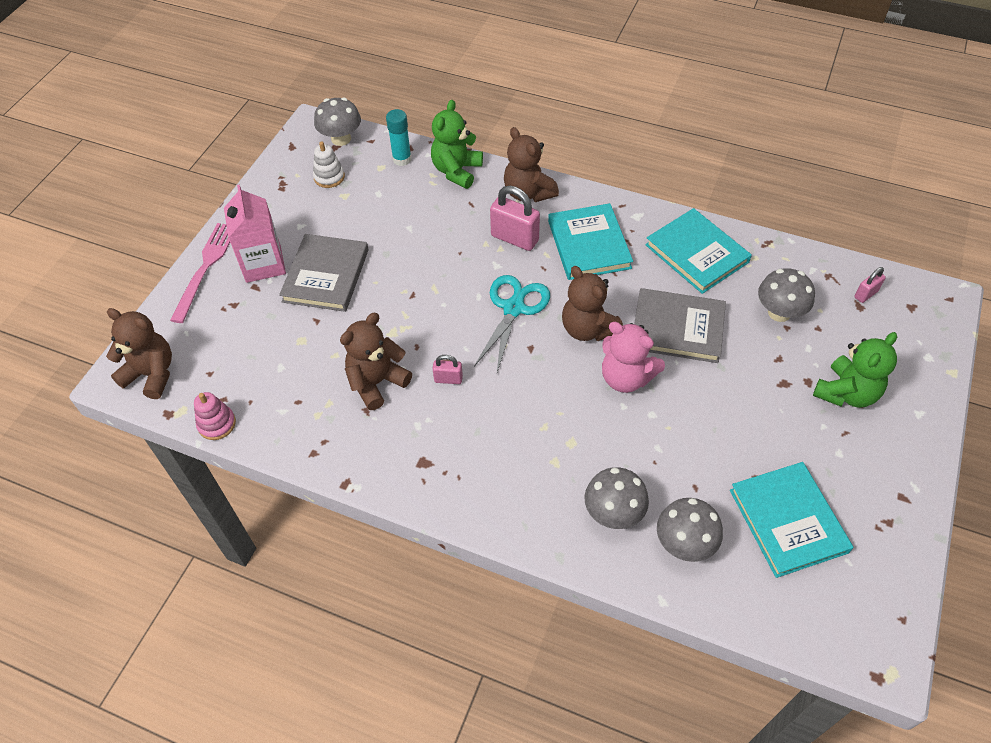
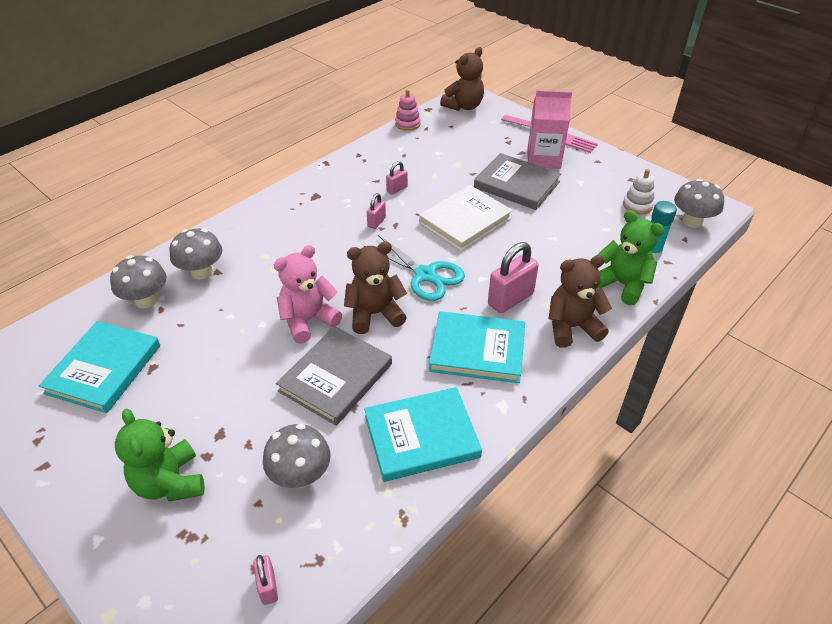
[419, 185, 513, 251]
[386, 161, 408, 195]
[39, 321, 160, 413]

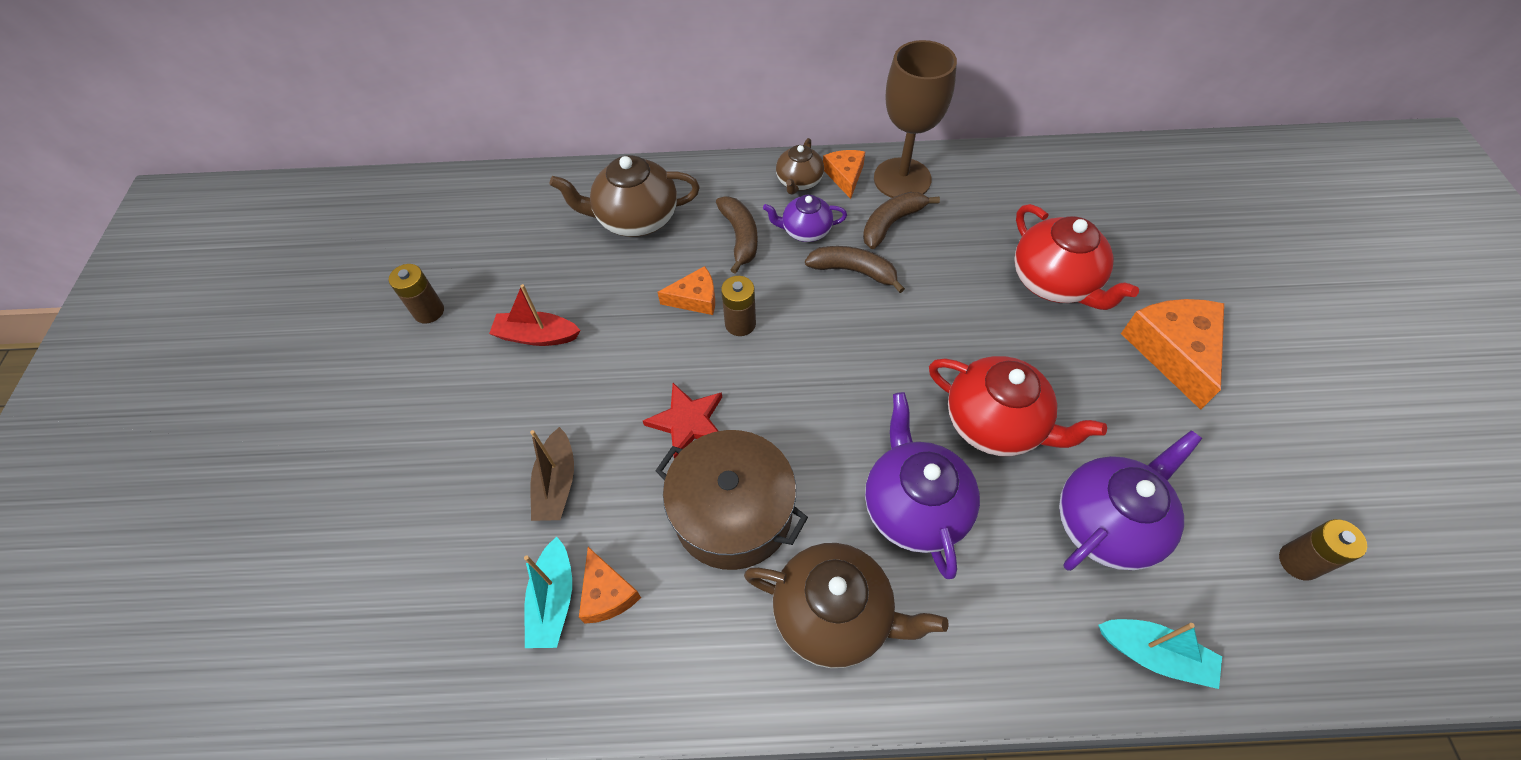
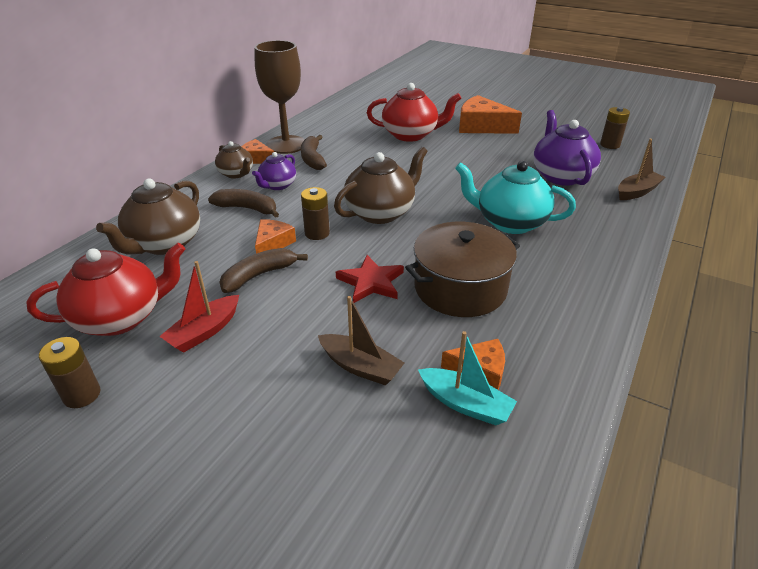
[334, 147, 428, 224]
[219, 248, 308, 293]
[26, 243, 186, 336]
[455, 161, 576, 234]
[618, 139, 666, 200]

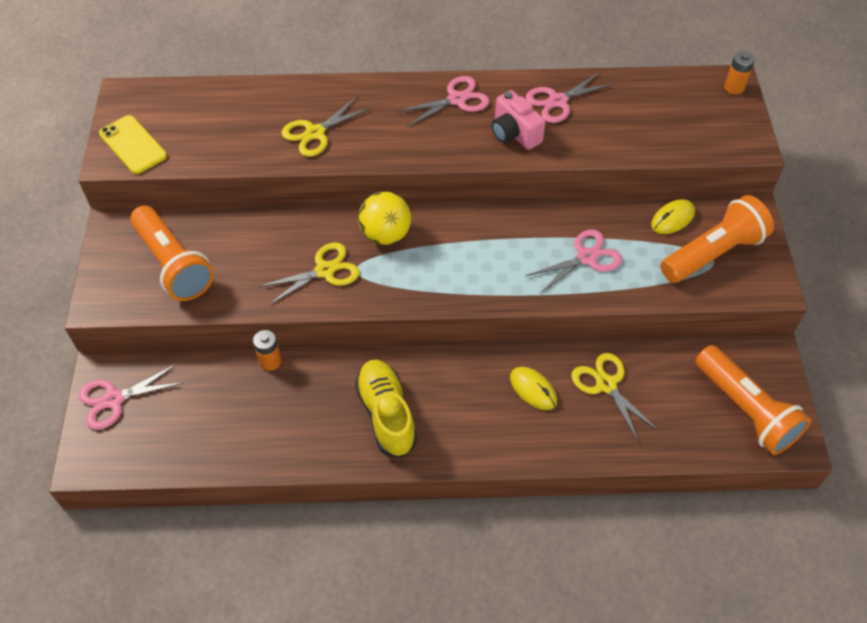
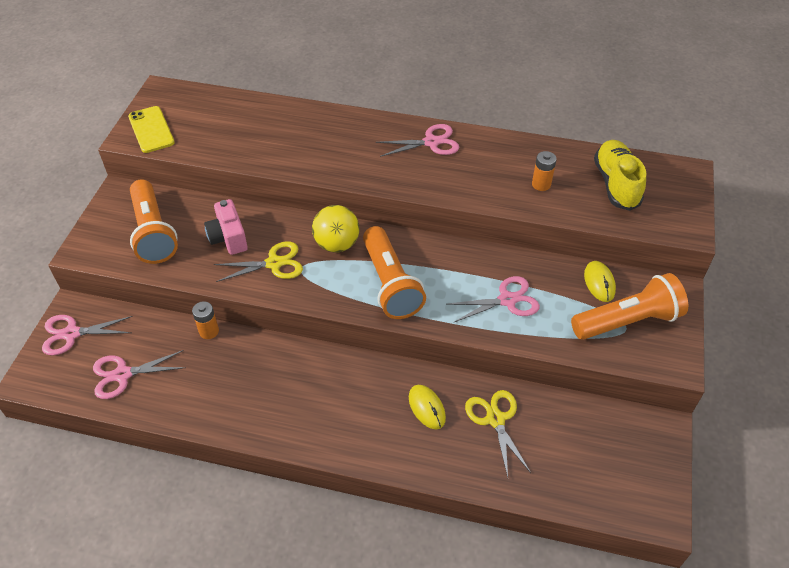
[281, 96, 372, 157] (first image)
[594, 140, 646, 211]
[204, 199, 248, 255]
[93, 350, 186, 399]
[363, 226, 426, 319]
[532, 151, 557, 191]
[584, 261, 616, 302]

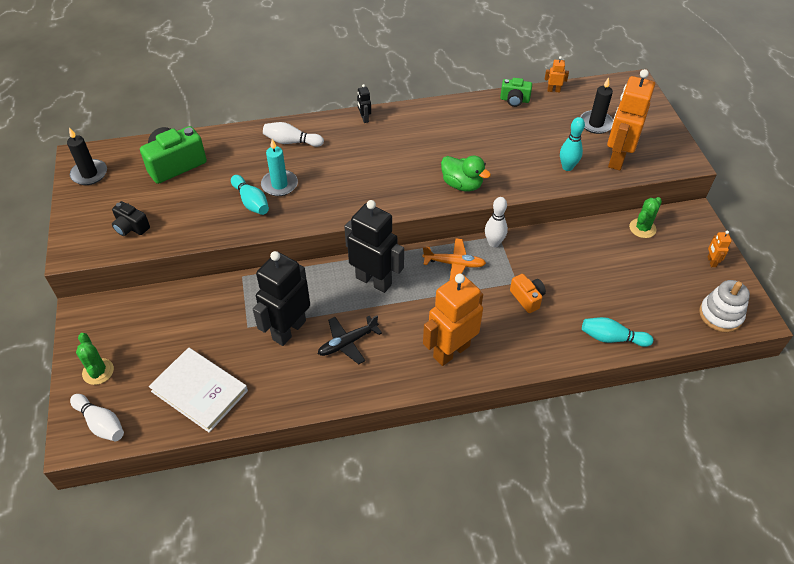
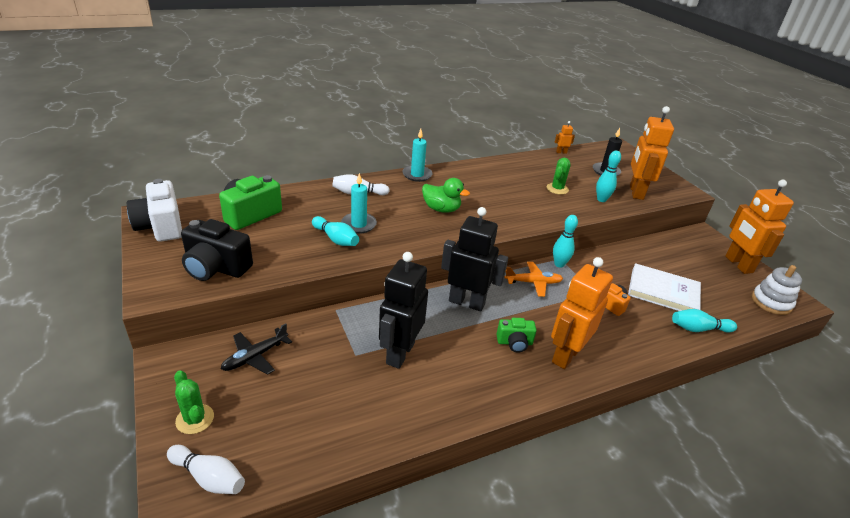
[628, 263, 701, 311]
[221, 323, 292, 375]
[422, 178, 470, 213]
[496, 318, 537, 353]
[546, 158, 571, 195]
[127, 179, 182, 242]
[402, 129, 433, 182]
[553, 215, 578, 268]
[181, 219, 253, 281]
[725, 180, 794, 274]

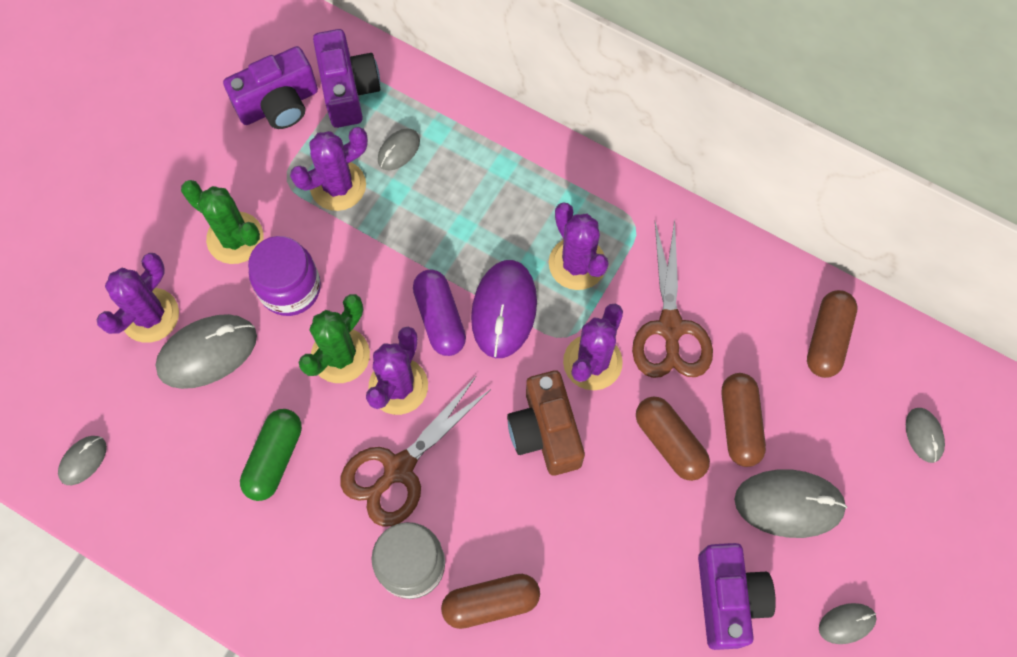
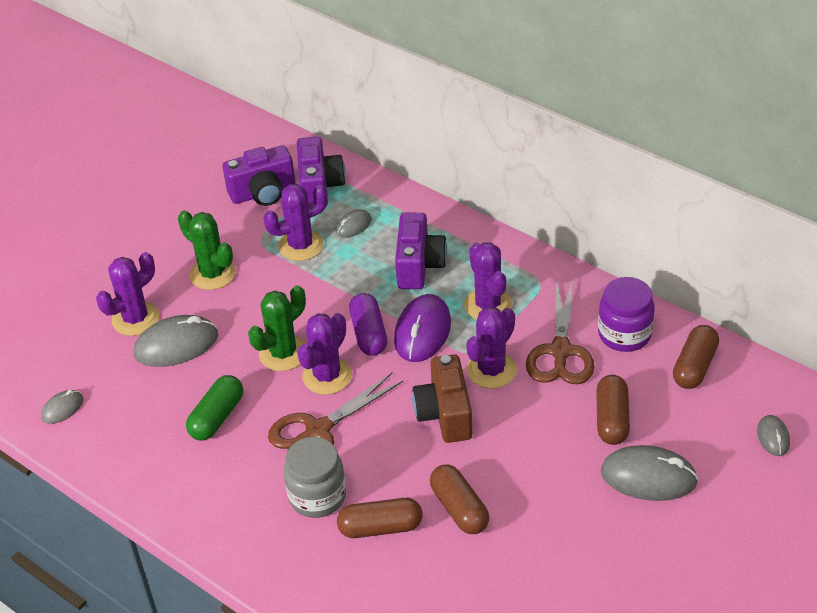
[819, 603, 876, 644] (first image)
[598, 277, 655, 352]
[430, 464, 489, 534]
[395, 213, 447, 289]

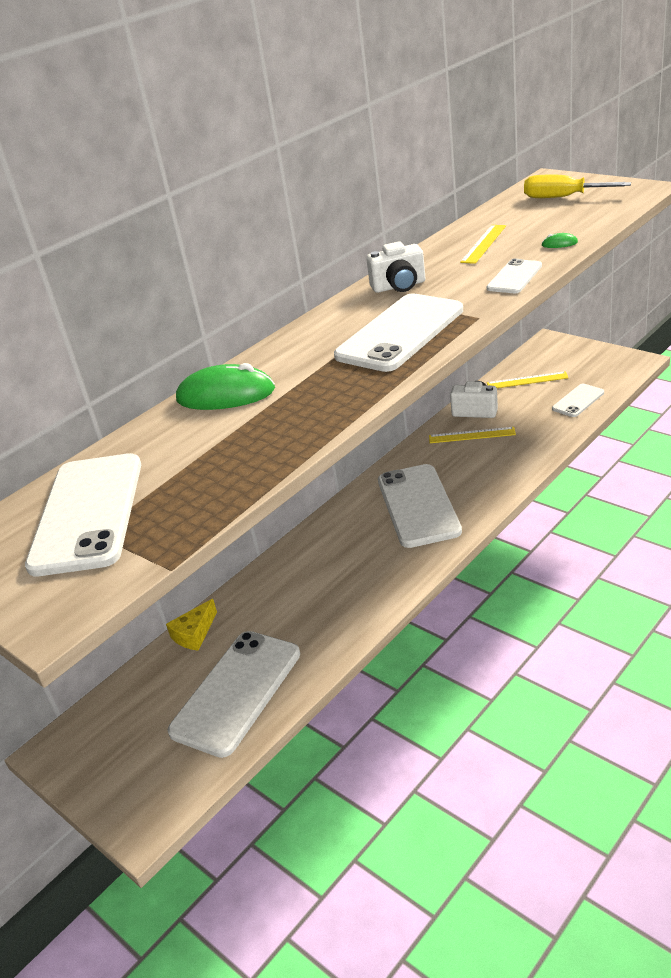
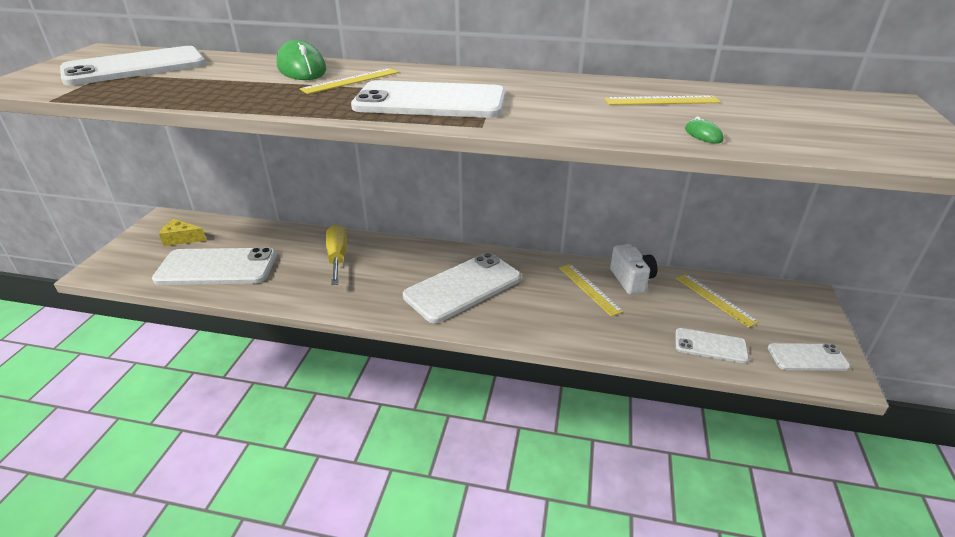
[366, 241, 426, 293] (first image)
[300, 68, 399, 94]
[159, 219, 207, 246]
[768, 343, 851, 371]
[326, 224, 347, 285]

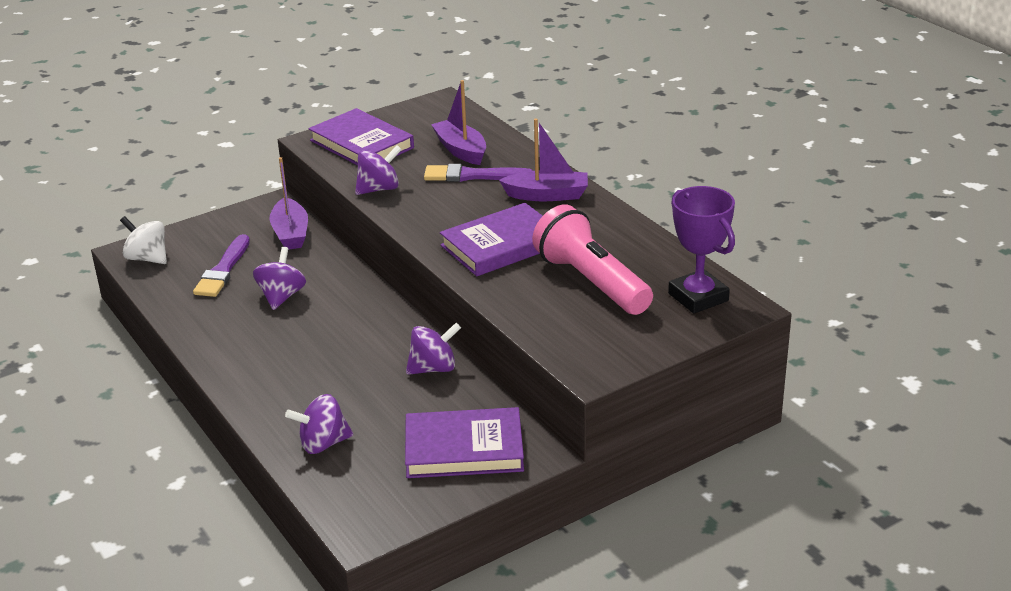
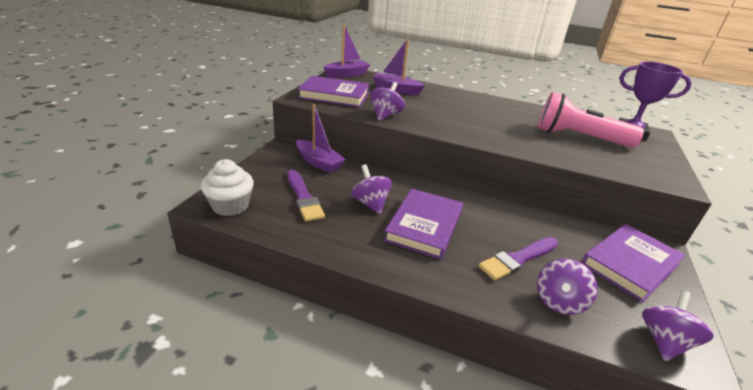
[642, 291, 714, 361]
[479, 237, 558, 280]
[384, 188, 463, 259]
[323, 25, 370, 78]
[201, 159, 254, 216]

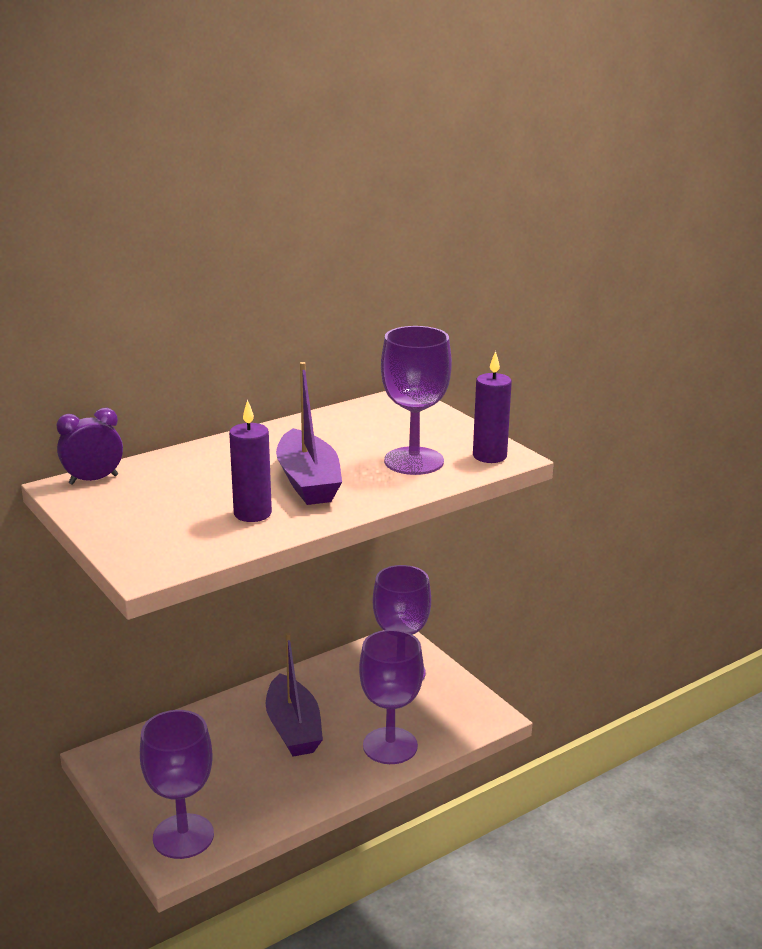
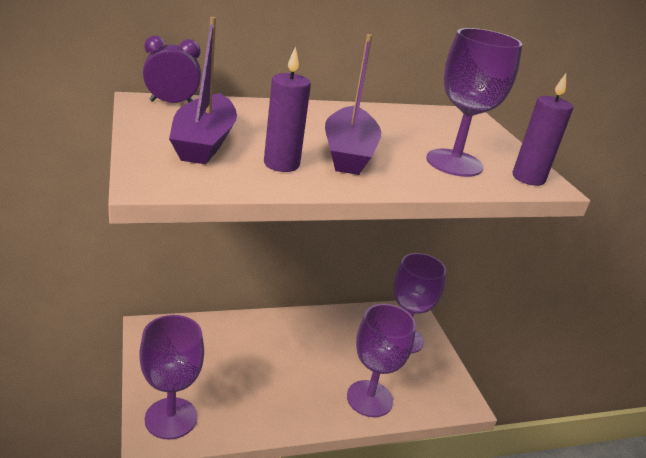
[169, 17, 237, 164]

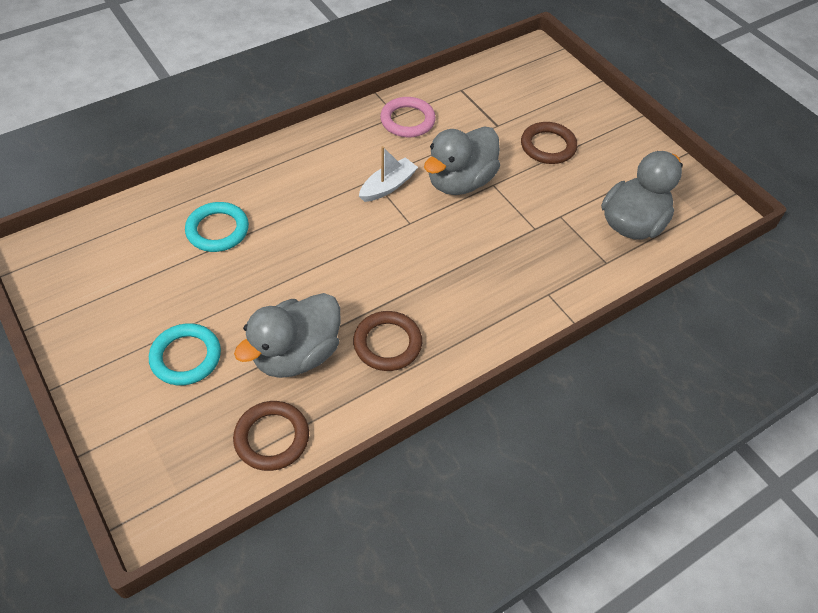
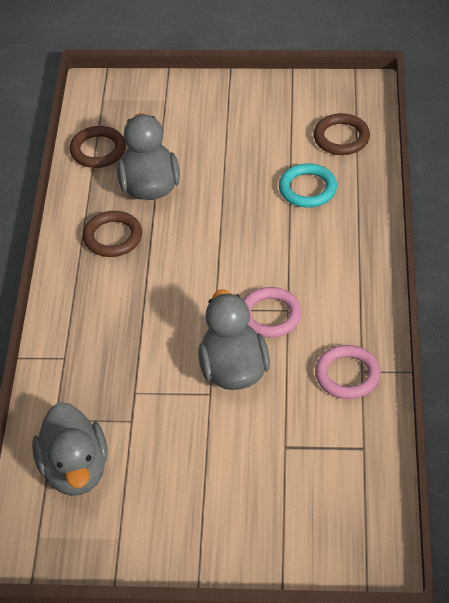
[149, 323, 221, 385] (first image)
[313, 113, 370, 155]
[243, 287, 302, 338]

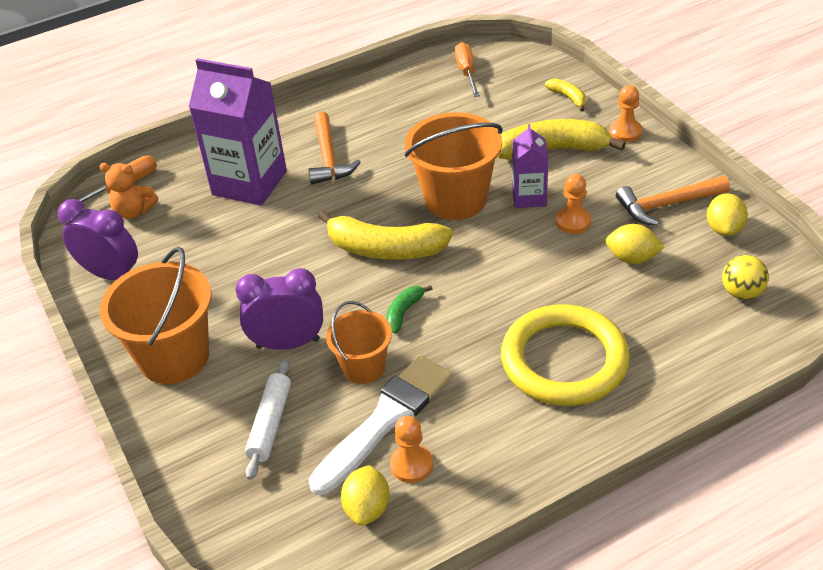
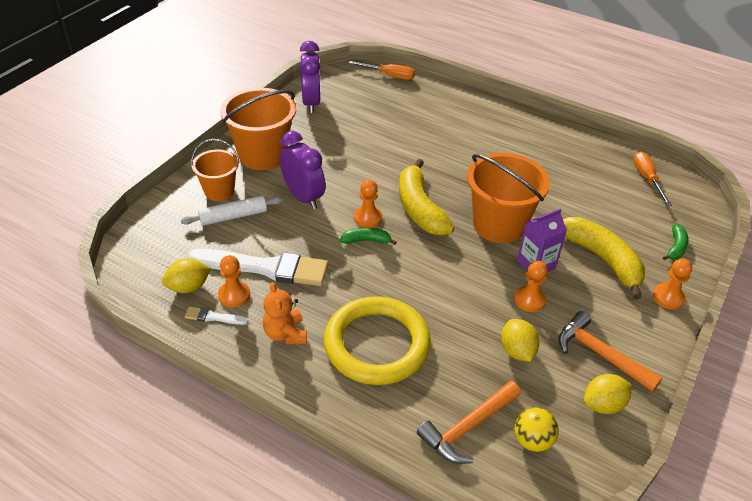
[189, 58, 287, 206] (first image)
[185, 307, 248, 325]
[354, 180, 382, 228]
[263, 282, 307, 344]
[417, 381, 521, 464]
[191, 139, 240, 201]
[663, 224, 689, 260]
[633, 152, 672, 206]

